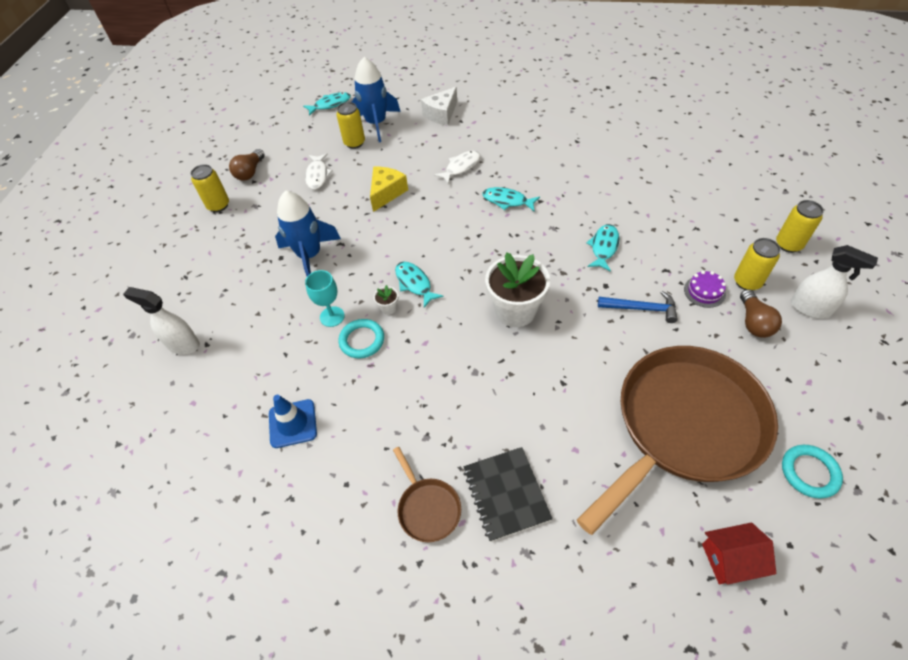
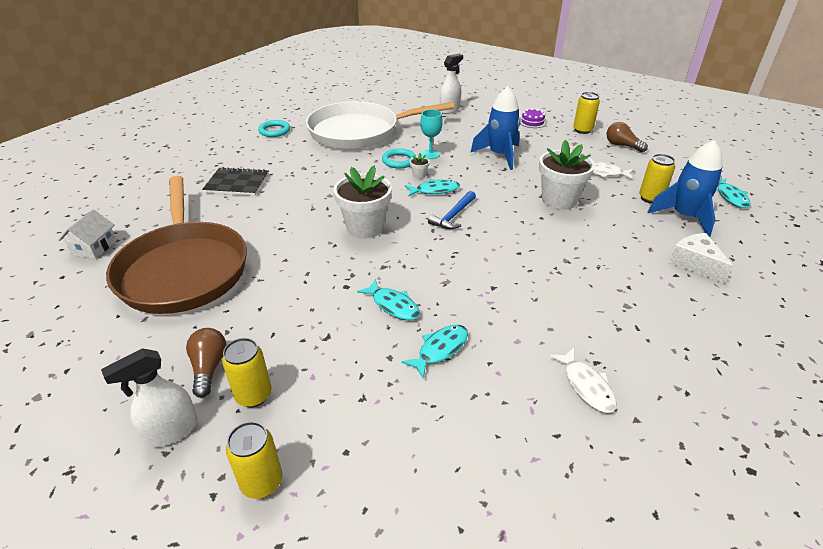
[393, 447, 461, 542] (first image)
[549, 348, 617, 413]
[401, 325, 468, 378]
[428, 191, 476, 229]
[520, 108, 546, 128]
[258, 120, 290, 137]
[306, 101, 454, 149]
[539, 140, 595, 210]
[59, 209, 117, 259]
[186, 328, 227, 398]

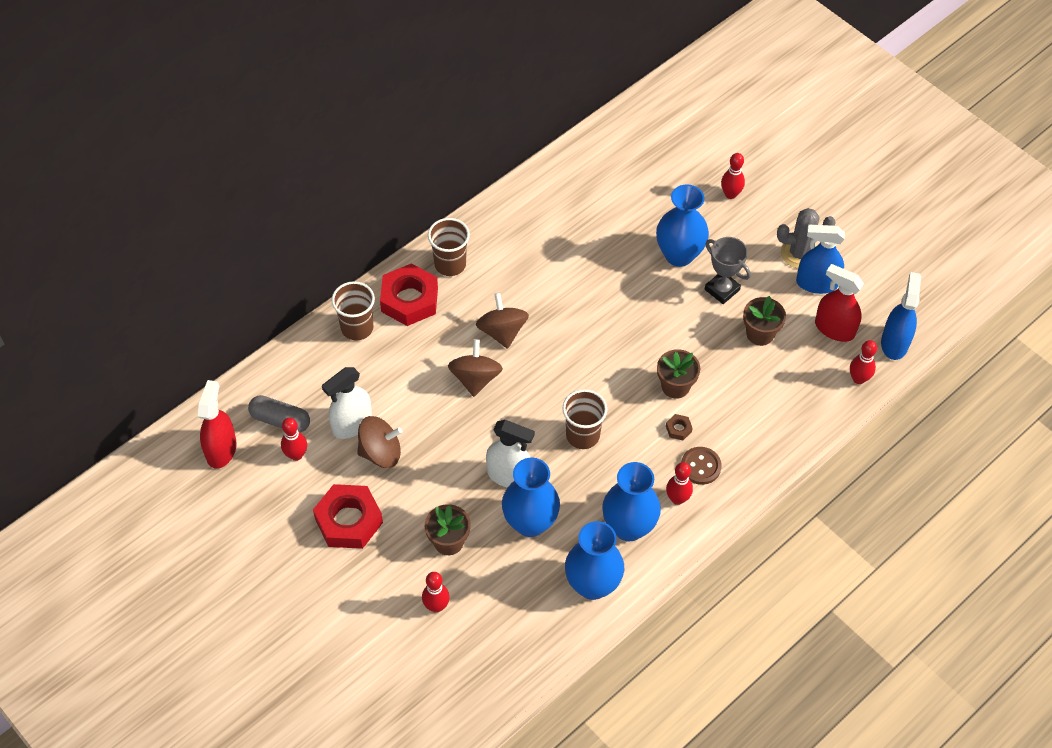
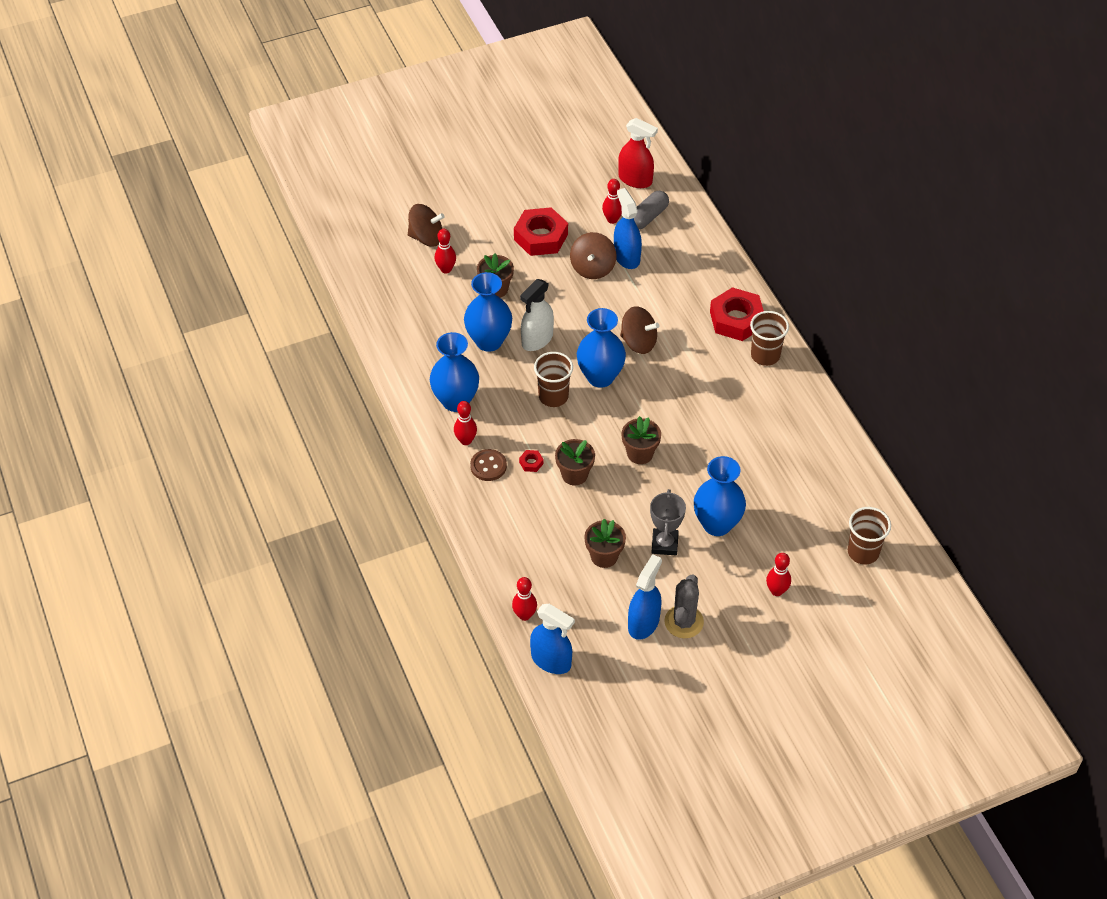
[815, 264, 864, 342] (first image)
[622, 416, 661, 464]
[848, 507, 891, 564]
[408, 204, 445, 247]
[577, 308, 626, 388]
[614, 188, 642, 269]
[519, 450, 544, 472]
[650, 489, 686, 555]

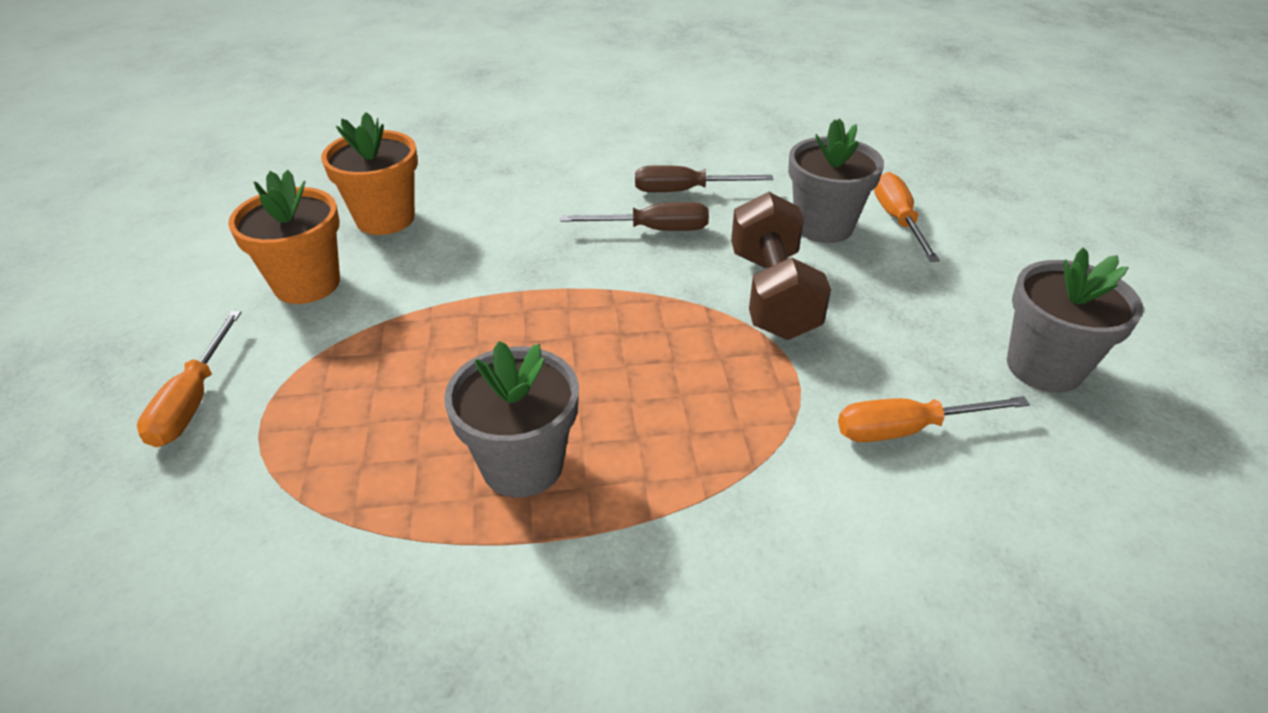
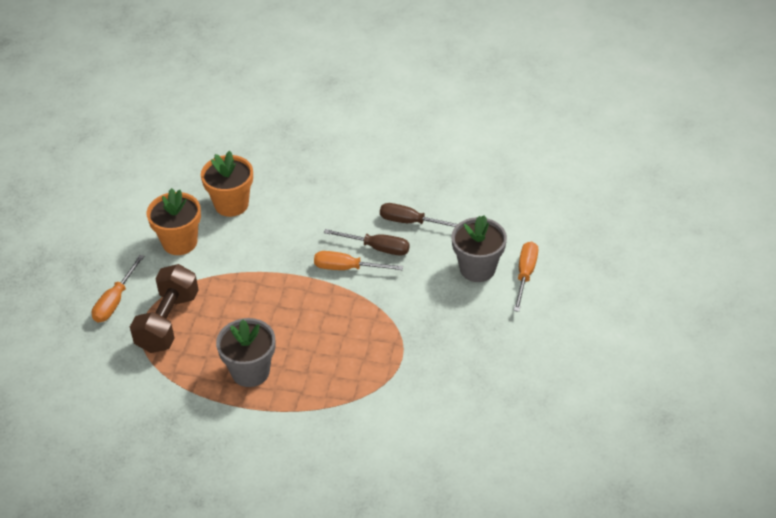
[1007, 248, 1143, 392] (first image)
[130, 264, 199, 353]
[314, 251, 403, 270]

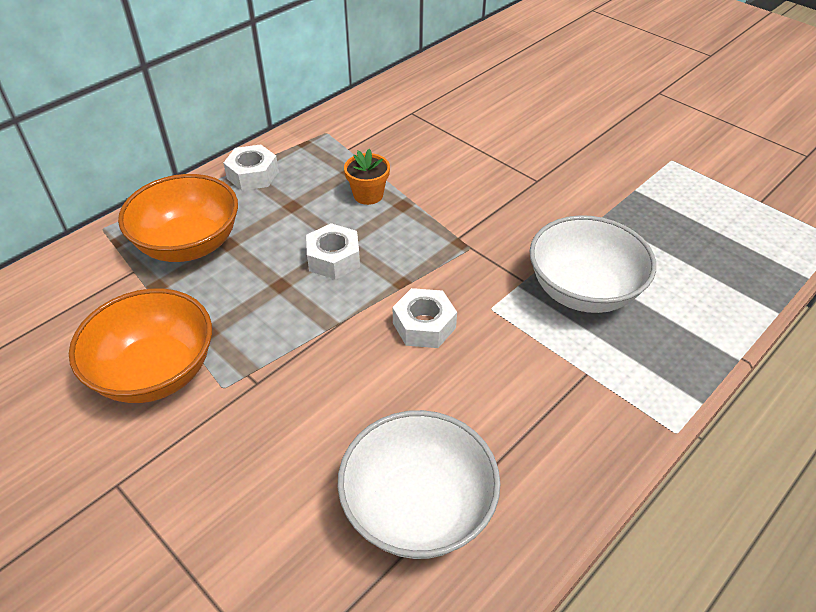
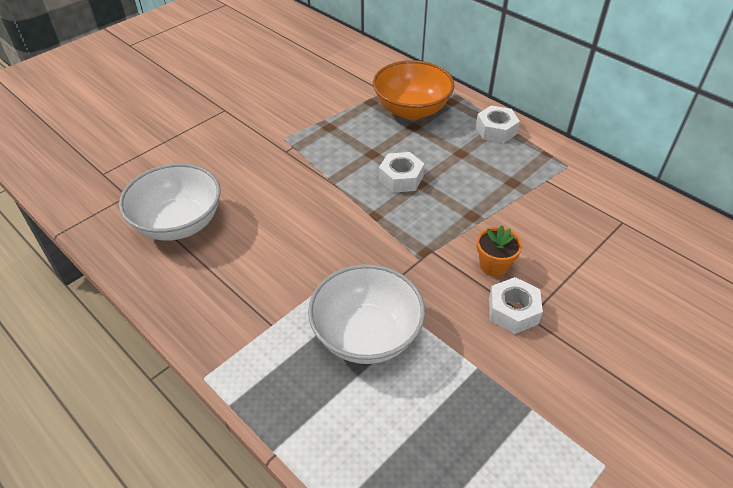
[69, 289, 212, 403] (first image)
[477, 226, 522, 277]
[489, 277, 543, 334]

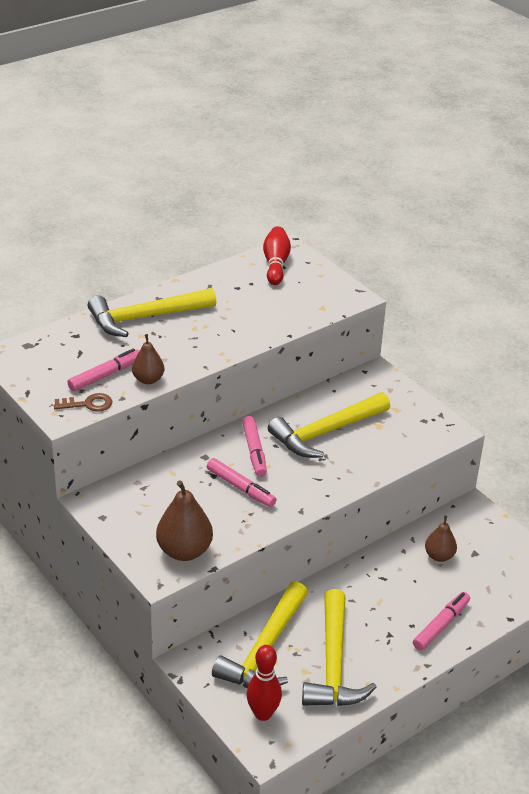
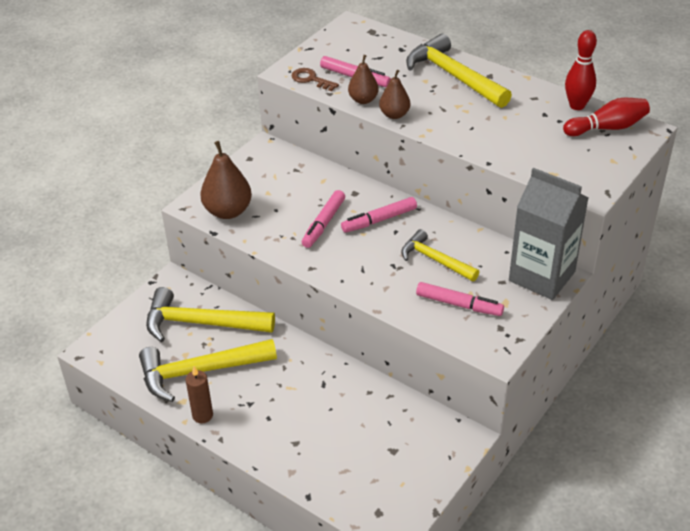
[186, 366, 213, 423]
[509, 168, 588, 300]
[565, 30, 597, 110]
[416, 282, 504, 316]
[379, 70, 410, 119]
[292, 68, 339, 91]
[401, 229, 479, 281]

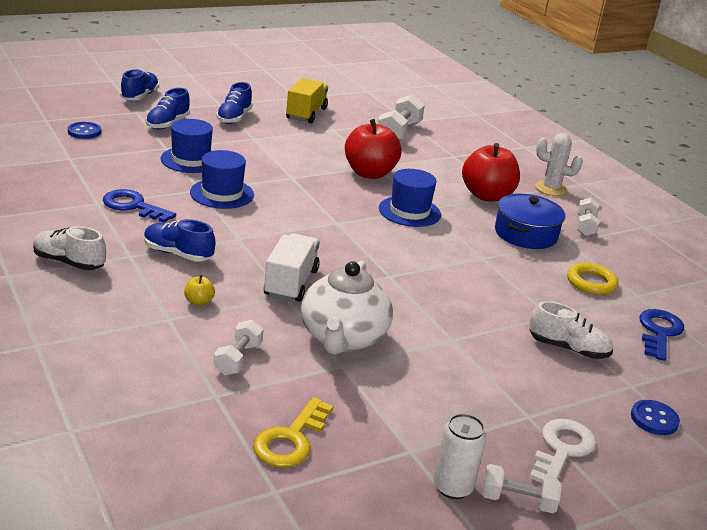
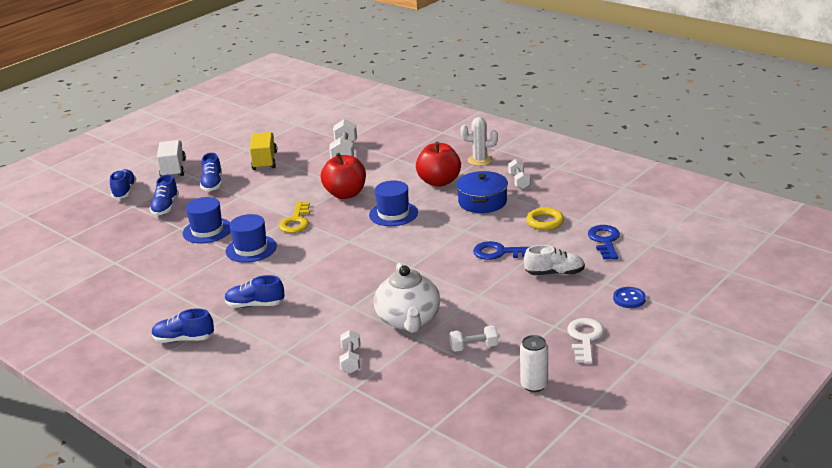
[68, 122, 101, 139] (first image)
[184, 275, 215, 306] (first image)
[473, 241, 529, 260]
[279, 202, 310, 233]
[157, 140, 186, 177]
[449, 326, 498, 352]
[151, 308, 214, 343]

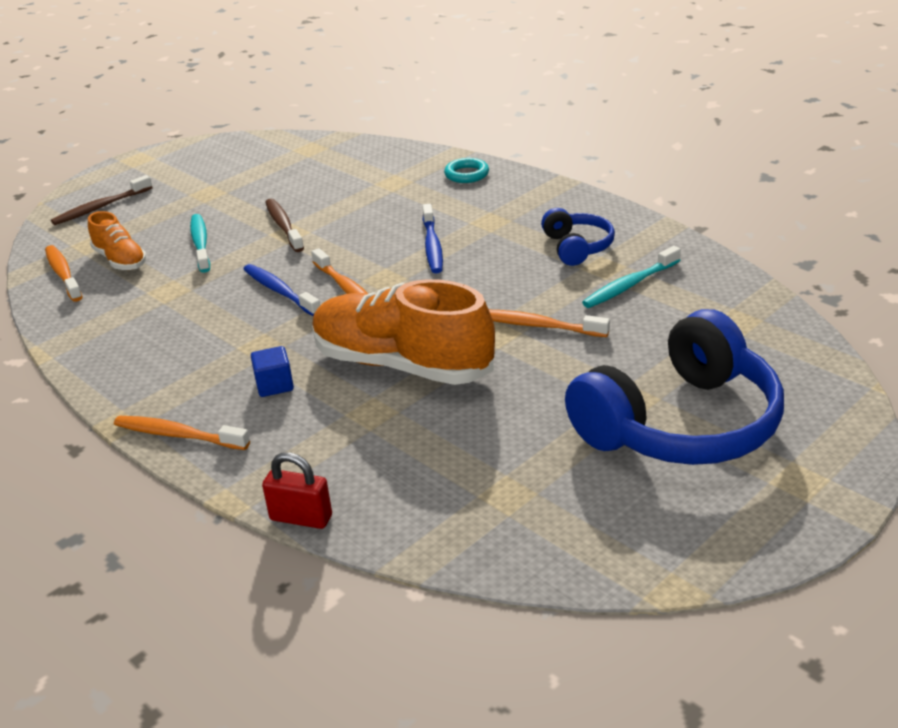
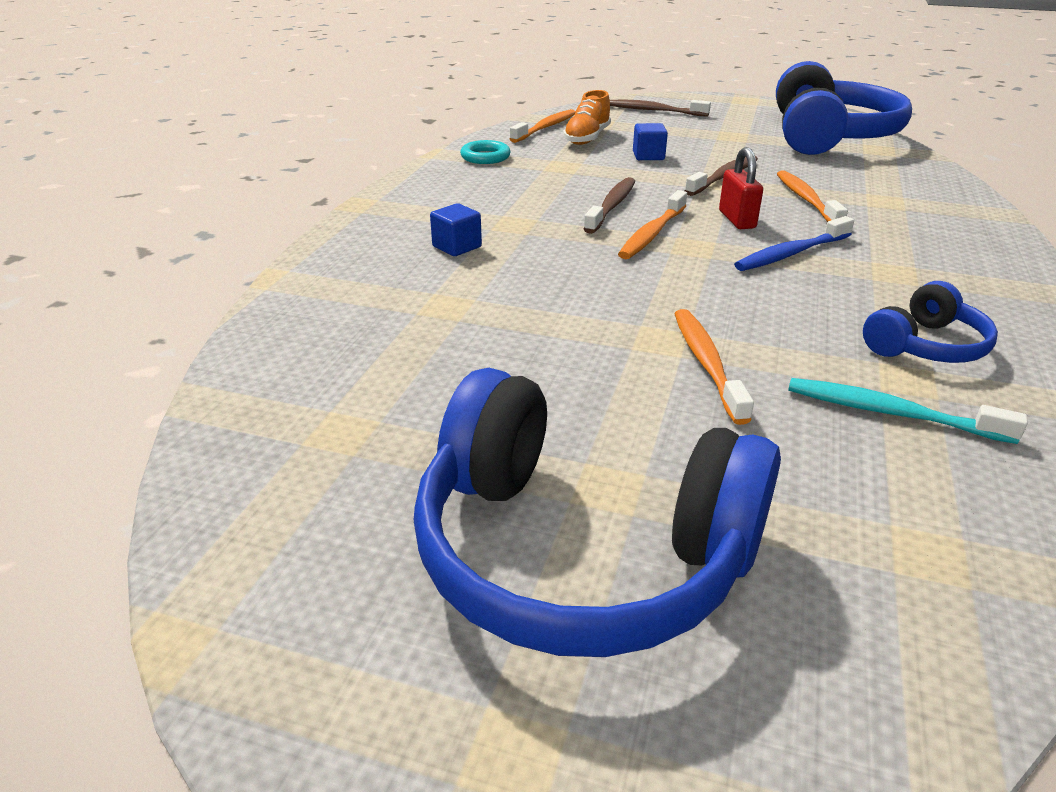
[312, 279, 495, 385] (first image)
[776, 61, 912, 155]
[777, 170, 848, 222]
[719, 147, 763, 229]
[460, 140, 511, 164]
[633, 123, 668, 160]
[584, 177, 636, 234]

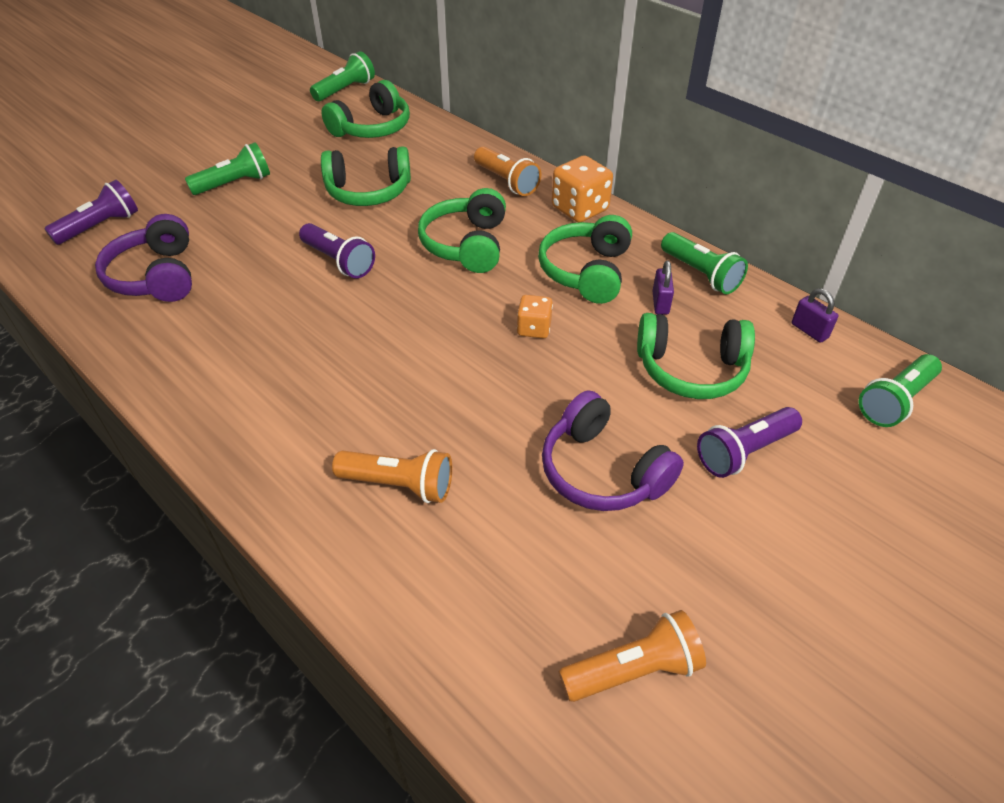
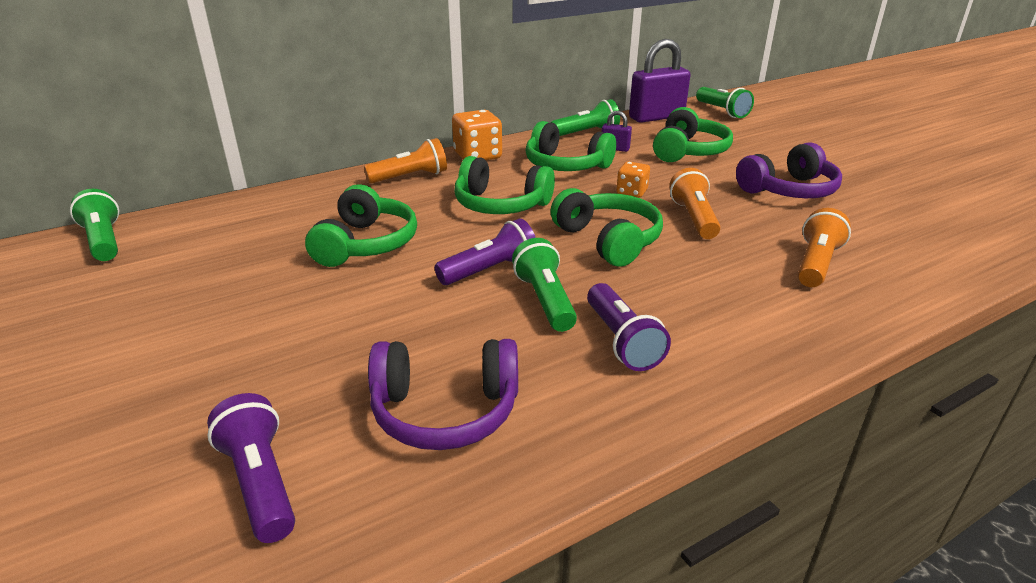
[512, 238, 577, 332]
[550, 188, 663, 267]
[669, 168, 721, 239]
[587, 283, 671, 371]
[629, 39, 690, 123]

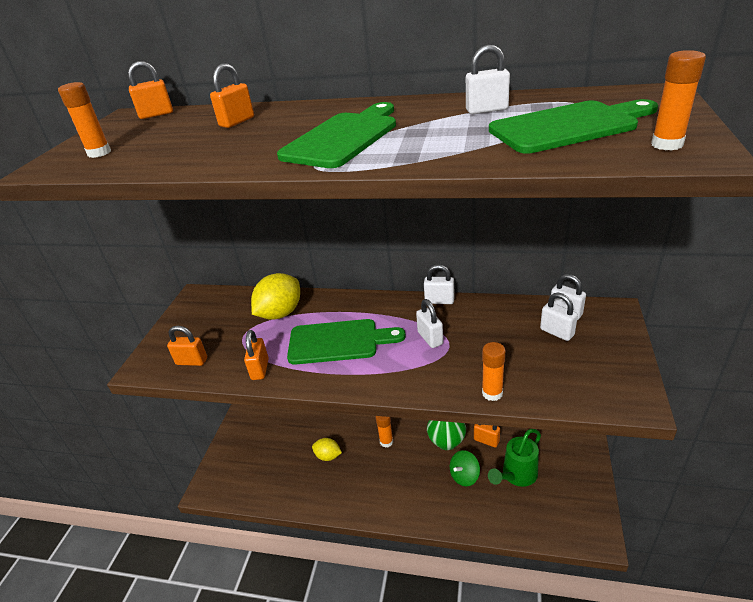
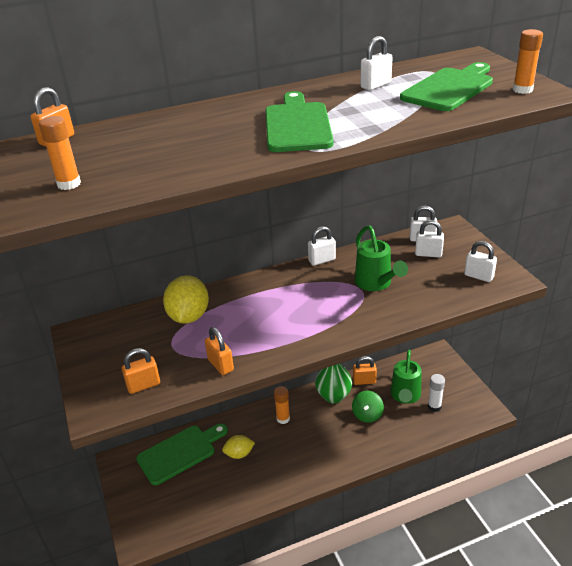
[210, 63, 254, 128] (first image)
[482, 342, 506, 401] (first image)
[355, 225, 408, 291]
[428, 374, 445, 412]
[136, 424, 228, 485]
[464, 241, 497, 282]

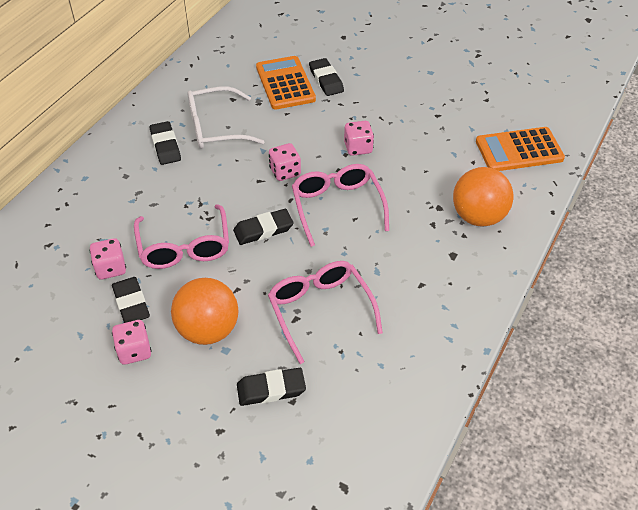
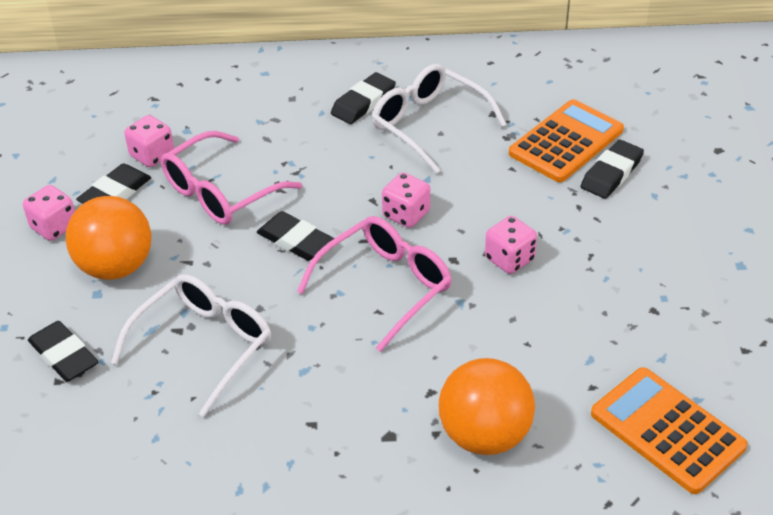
[111, 274, 271, 417]

